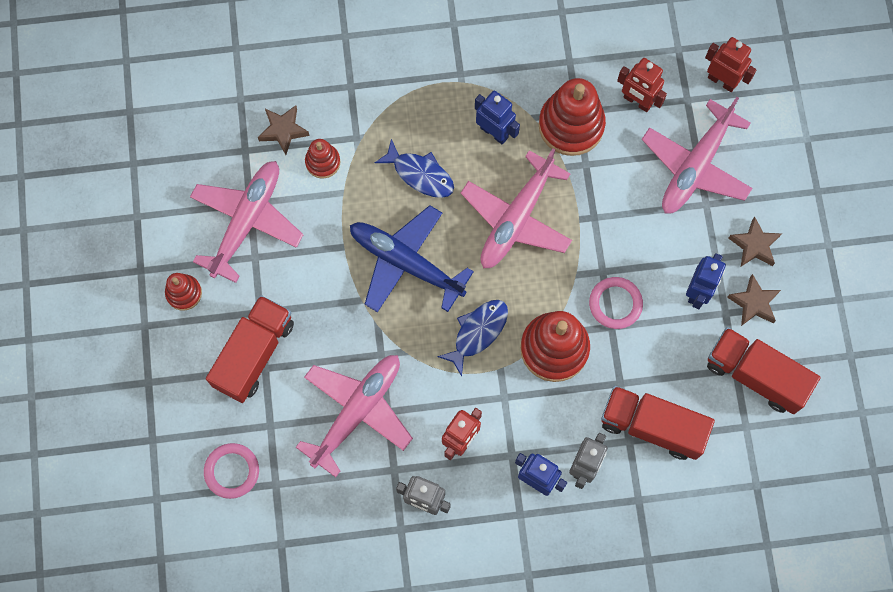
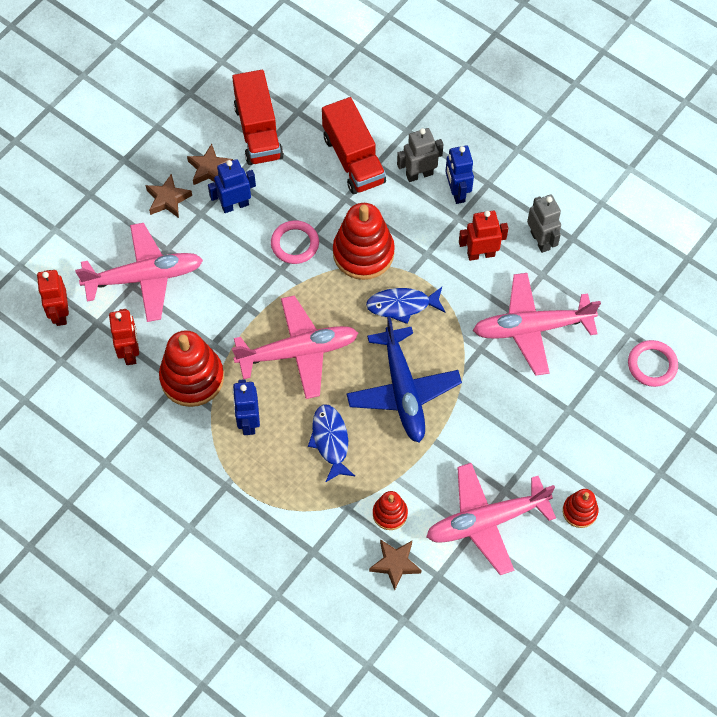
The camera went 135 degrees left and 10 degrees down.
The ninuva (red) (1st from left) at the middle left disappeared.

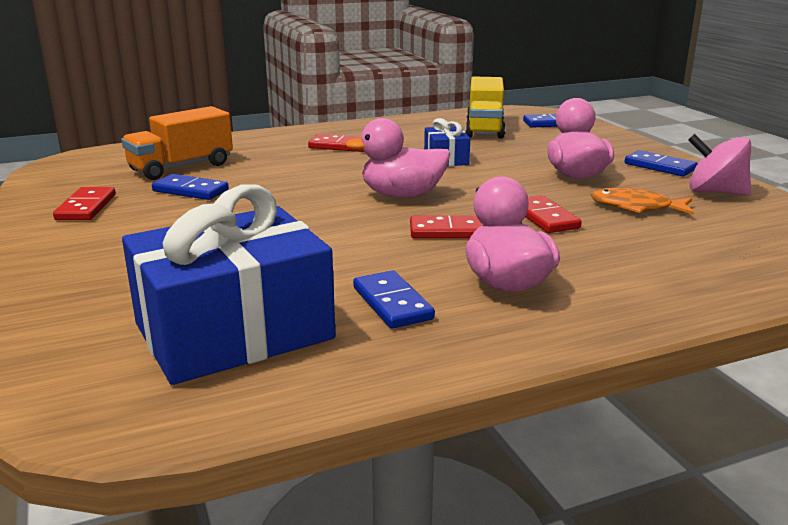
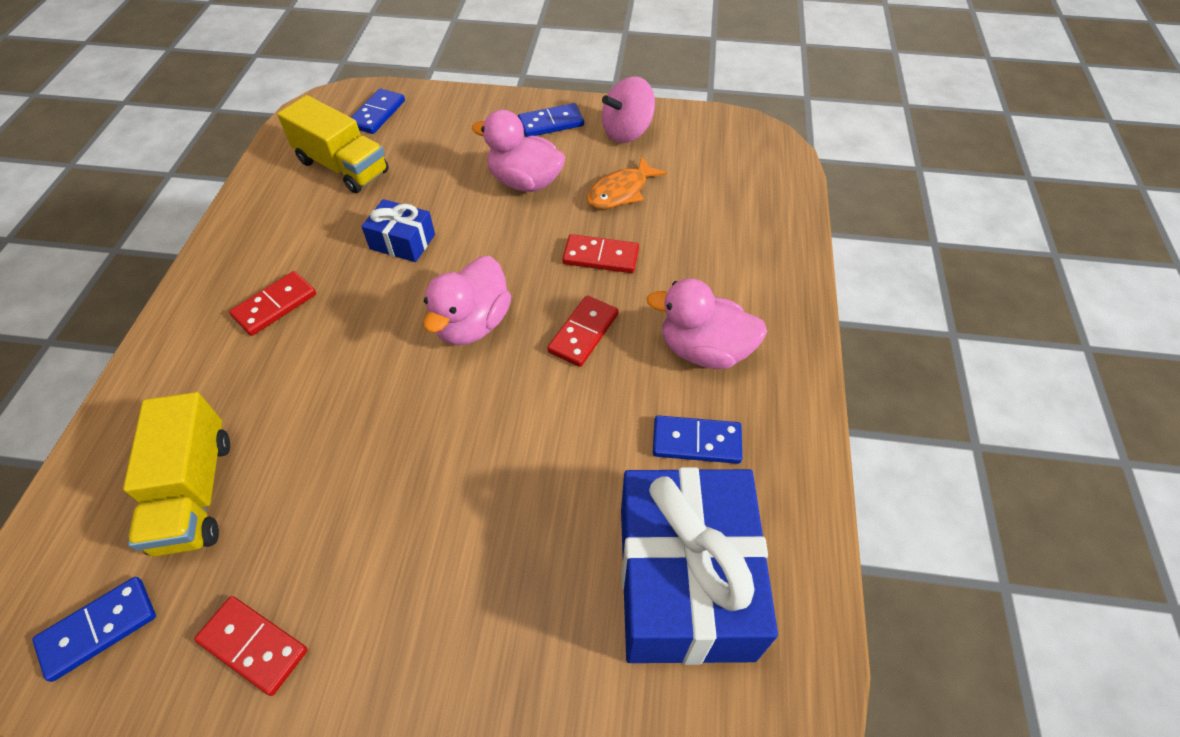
The camera went 60 degrees left and 30 degrees up.
The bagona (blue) (1st from left) moved from the middle left to the bottom left.
The ninuva (orange) at the top left became the ninuva (yellow) (1st from left) at the middle left.

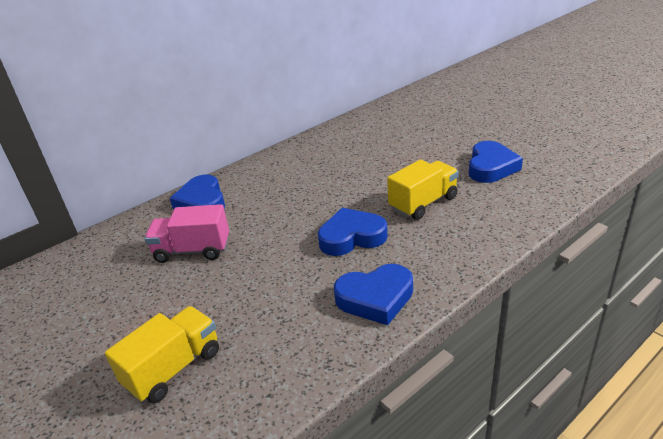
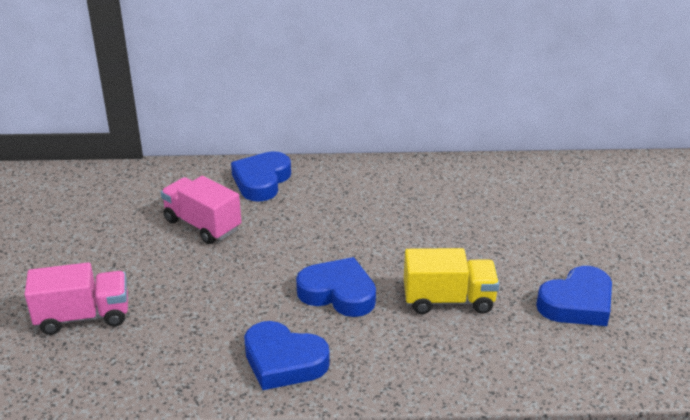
The camera went 35 degrees right and 0 degrees up.
The ninuva (yellow) (1st from left) at the bottom left became the ninuva (pink) (1st from left) at the bottom left.

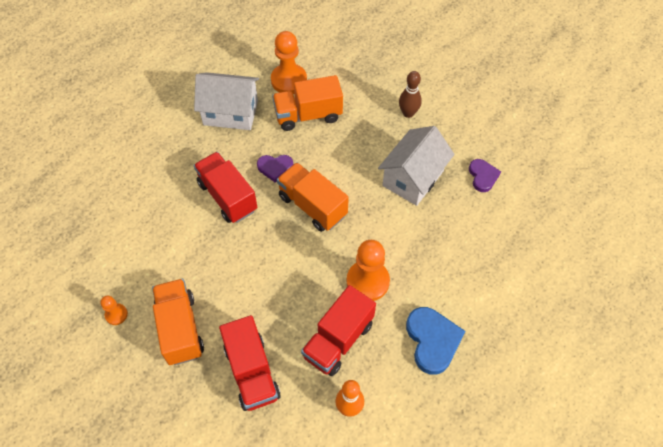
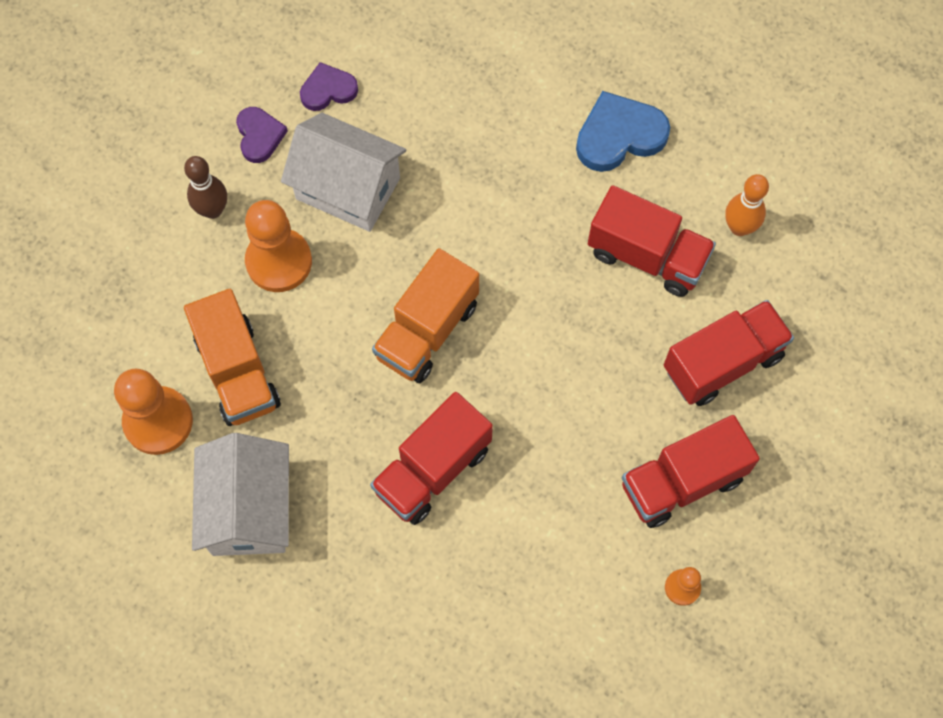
The camera went 100 degrees left and 10 degrees up.
The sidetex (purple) (1st from left) moved from the centre to the top left.
The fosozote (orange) (3rd from left in the first image) moved from the centre to the middle left.
The ninuva (orange) (1st from left) at the bottom left became the ninuva (red) (3rd from left) at the middle right.

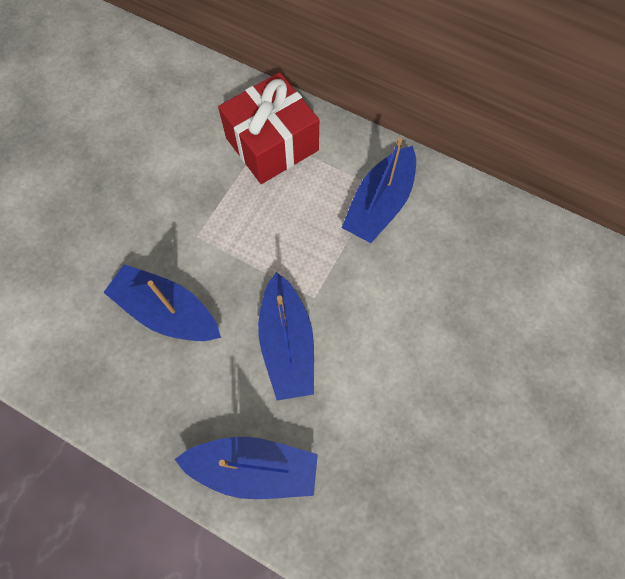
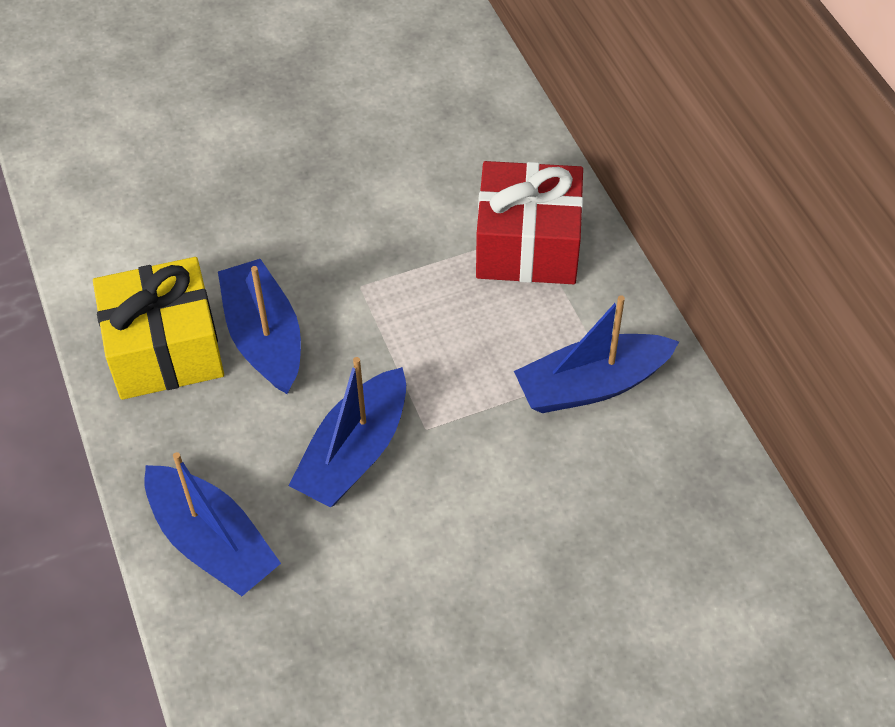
The camera went 40 degrees right and 15 degrees down.
The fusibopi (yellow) at the middle left appeared.

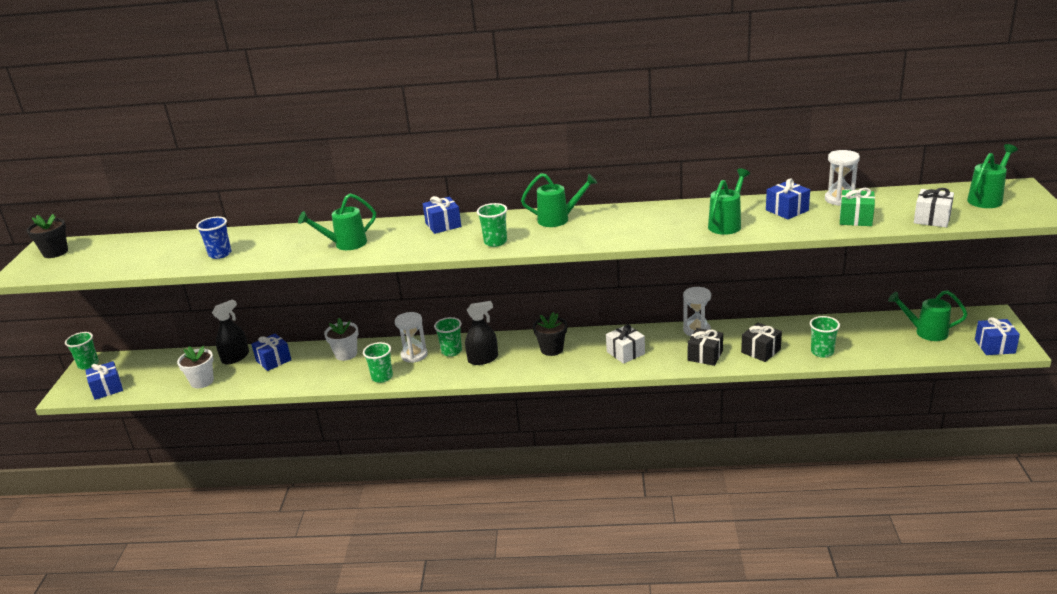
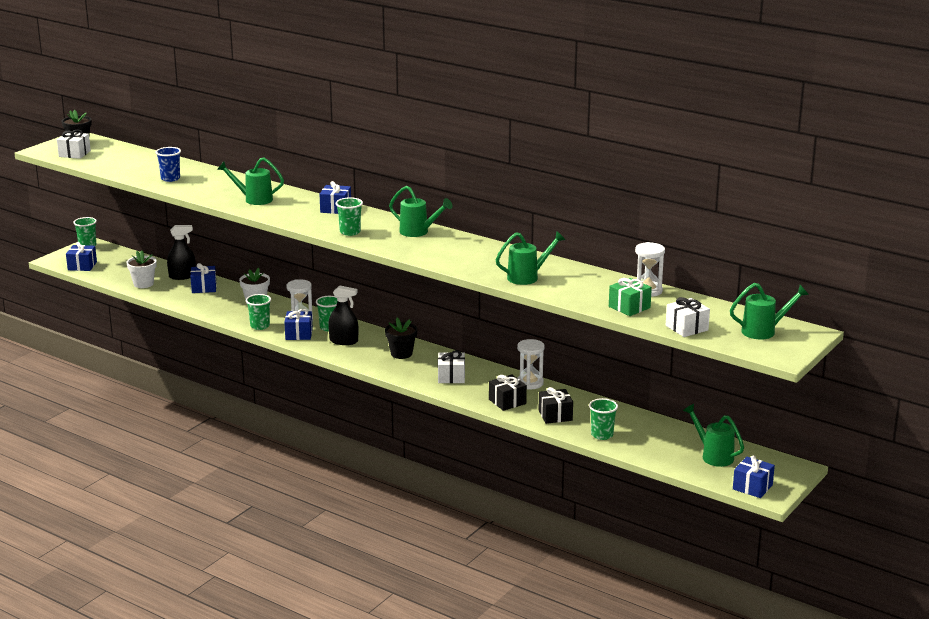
The camera went 30 degrees right and 5 degrees down.
The fusibopi (white) (1st from left) at the top left appeared.
The fusibopi (blue) (4th from left in the first image) moved from the middle right to the middle left.

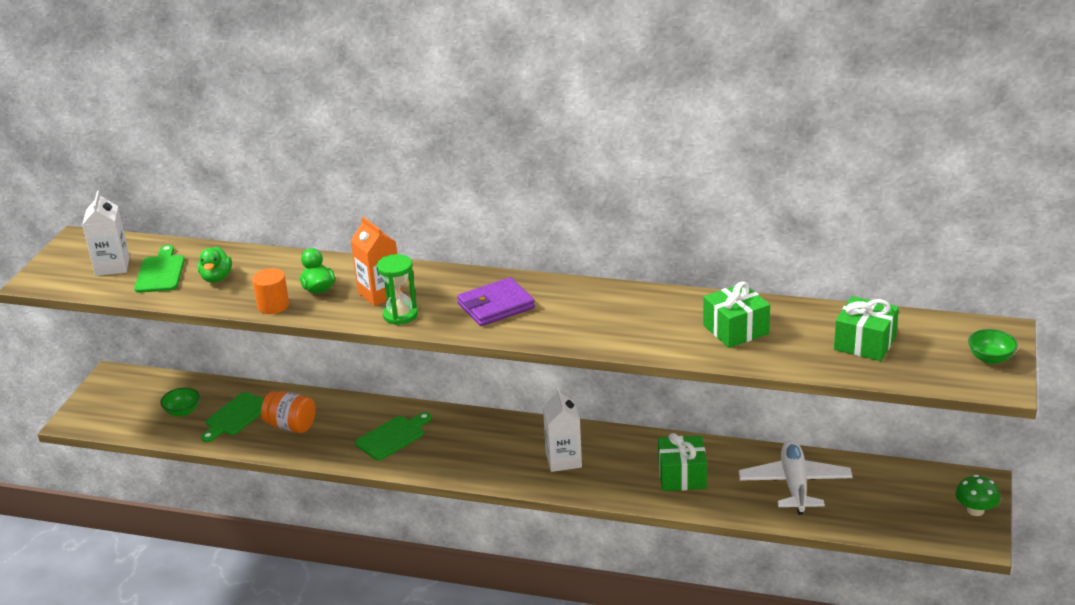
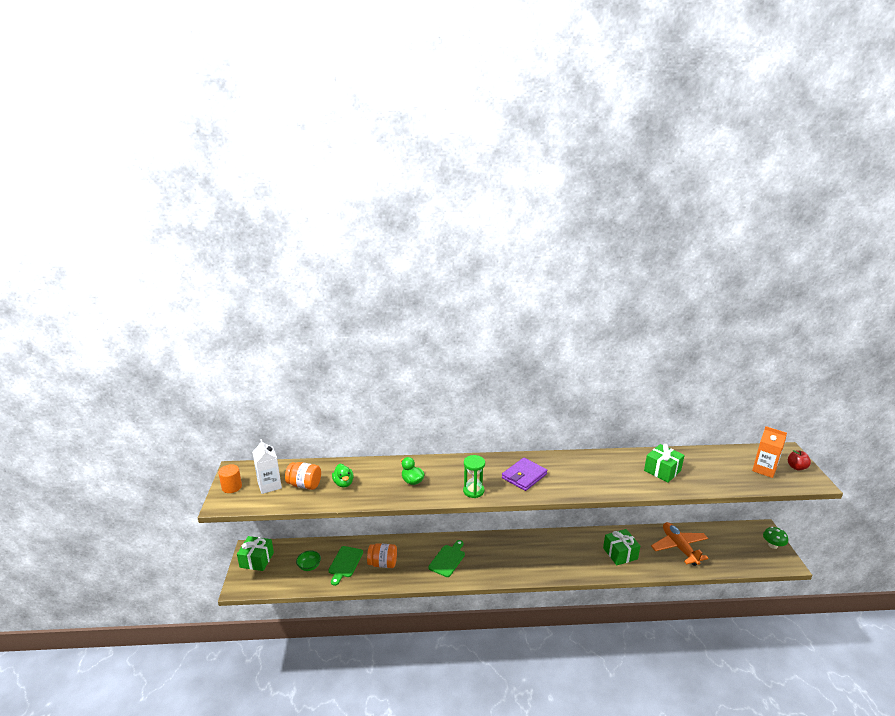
The camera went 20 degrees left and 5 degrees down.
The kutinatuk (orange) moved from the middle left to the bottom left.
The fusibopi (green) (3rd from left in the first image) moved from the middle right to the bottom left.
The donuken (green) (1st from left) at the middle left was replaced by the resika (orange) (1st from left) at the centre.
The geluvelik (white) at the bottom right became the geluvelik (orange) at the bottom right.
The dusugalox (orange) moved from the centre to the middle right.
The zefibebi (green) (2nd from left) at the middle right was replaced by the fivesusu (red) at the middle right.
The dusugalox (white) (2nd from left) at the bottom centre disappeared.

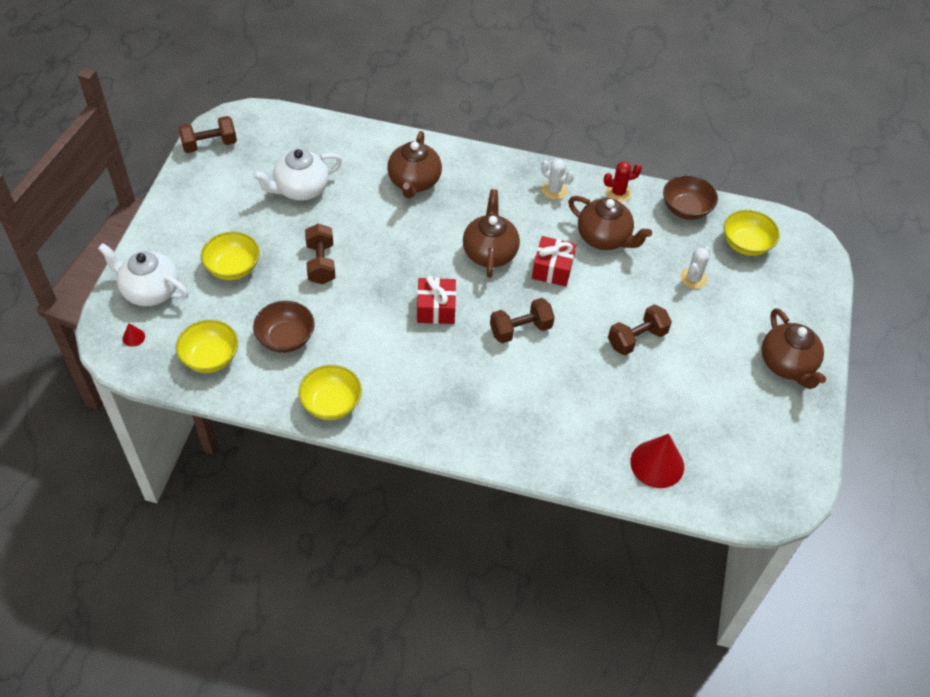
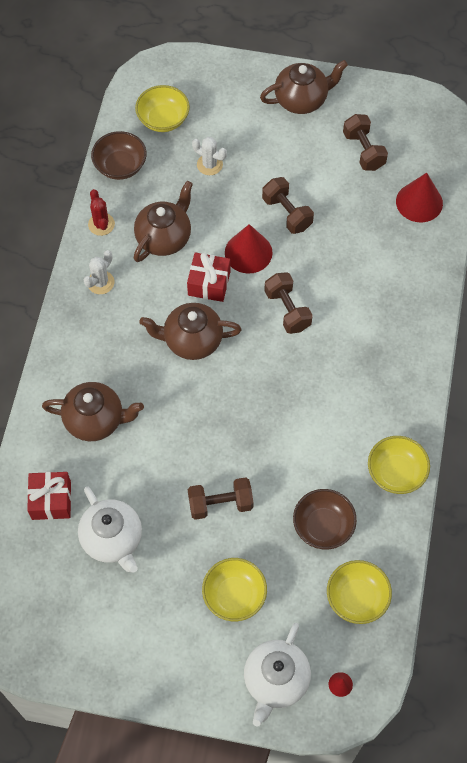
The camera went 90 degrees left and 10 degrees up.
The fusibopi (red) (1st from left) moved from the centre to the middle left.
The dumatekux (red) (1st from left) at the top centre appeared.
The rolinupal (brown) (1st from left in the first image) moved from the top left to the top right.

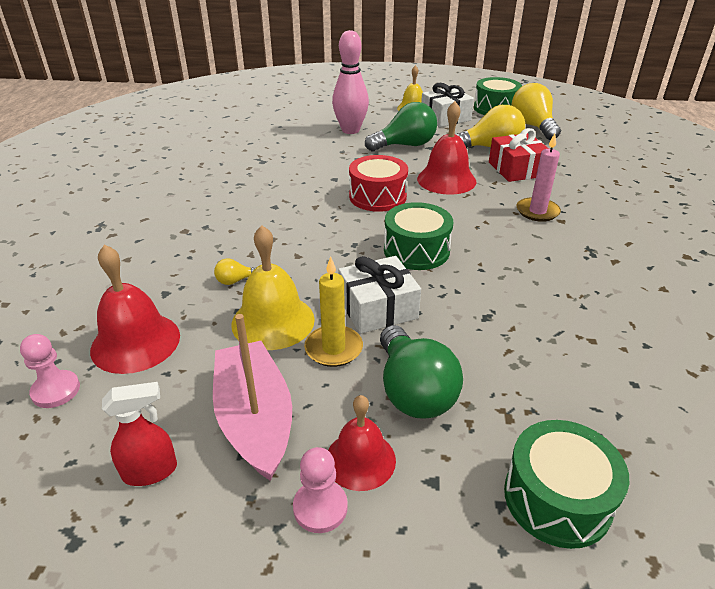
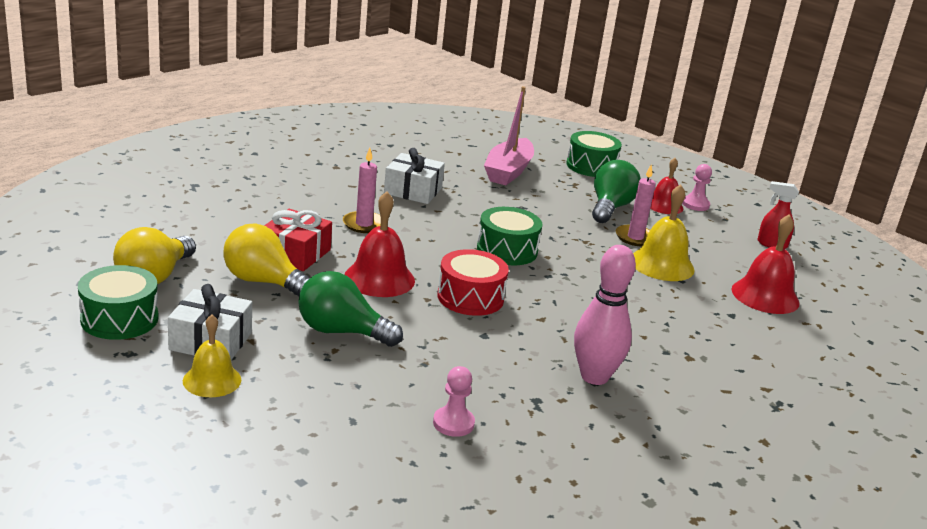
The camera went 145 degrees left and 10 degrees down.
The fusibopi (white) (1st from left in the first image) moved from the centre to the top centre.
The fosozote (pink) (1st from left) moved from the middle left to the bottom centre.
The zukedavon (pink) moved from the bottom centre to the top centre.
The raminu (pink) moved from the top centre to the centre.
The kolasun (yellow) at the centre became the kolasun (pink) (2nd from left) at the middle right.
The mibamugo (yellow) (1st from left) at the middle left disappeared.

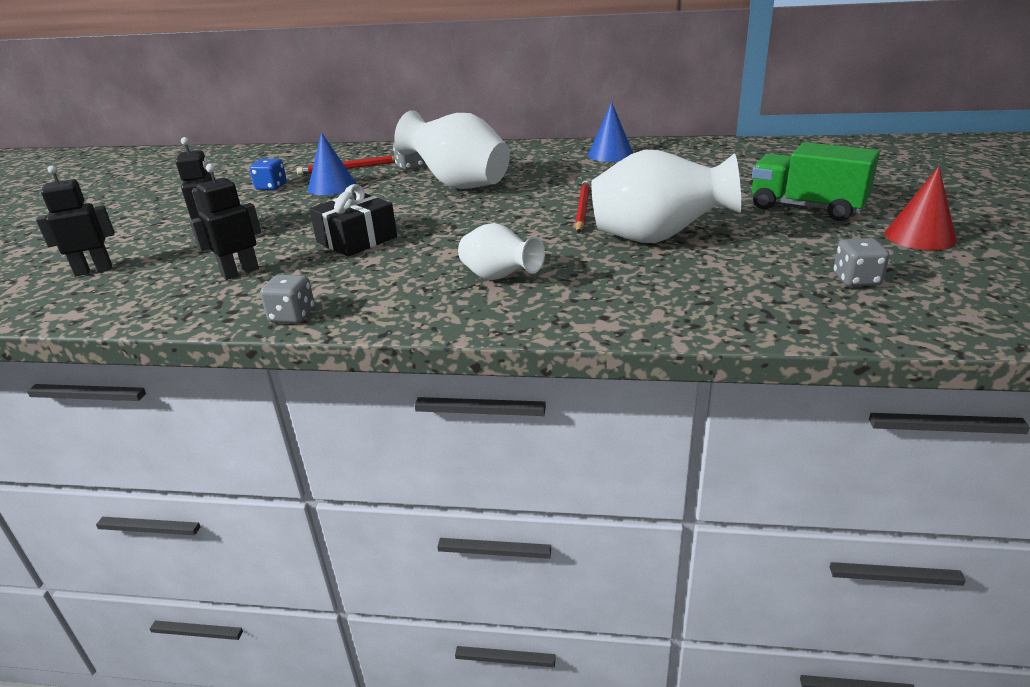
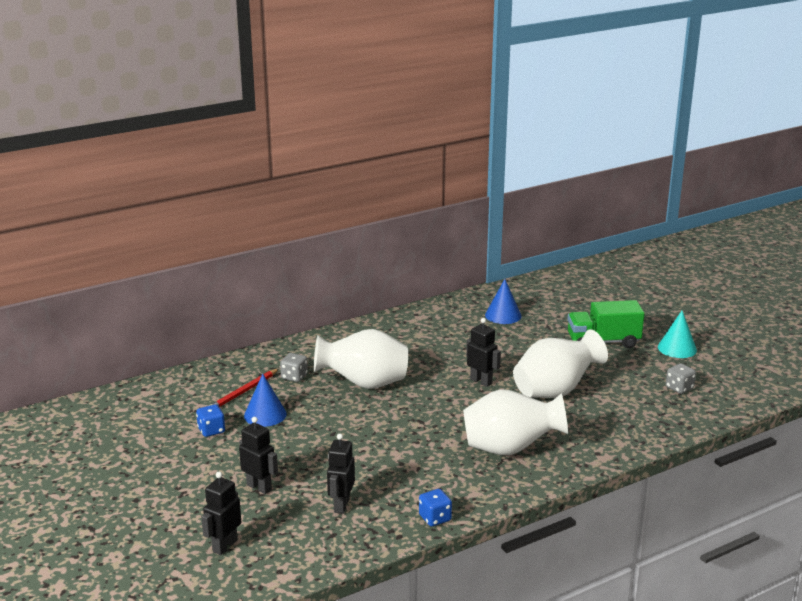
The camera went 40 degrees left and 5 degrees down.
The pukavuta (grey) (1st from left) at the middle left became the pukavuta (blue) (2nd from left) at the bottom centre.
The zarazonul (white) (2nd from left) at the centre changed to 1.74 times the size.
The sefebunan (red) (2nd from left) at the top centre was replaced by the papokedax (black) (4th from left) at the centre.
The dumatekux (blue) (2nd from left) moved from the top centre to the centre.
The dumatekux (red) at the top right became the dumatekux (turquoise) at the middle right.
The fusibopi (black) at the top centre disappeared.

